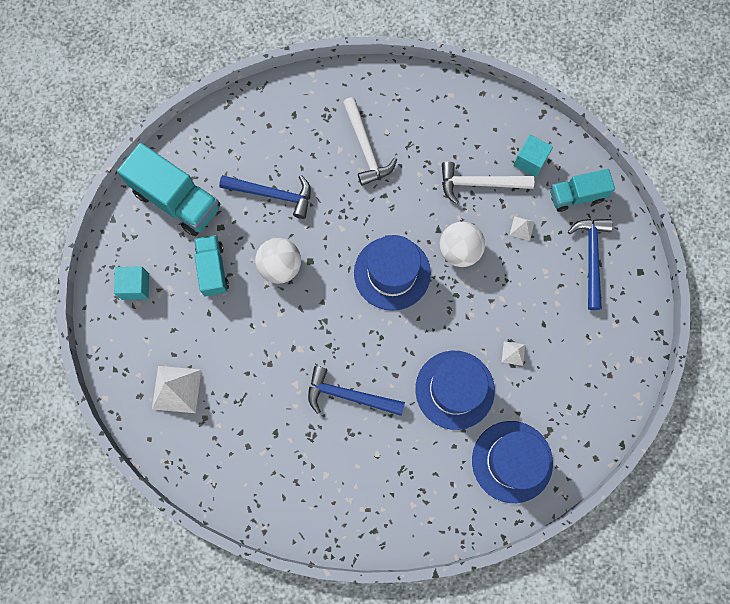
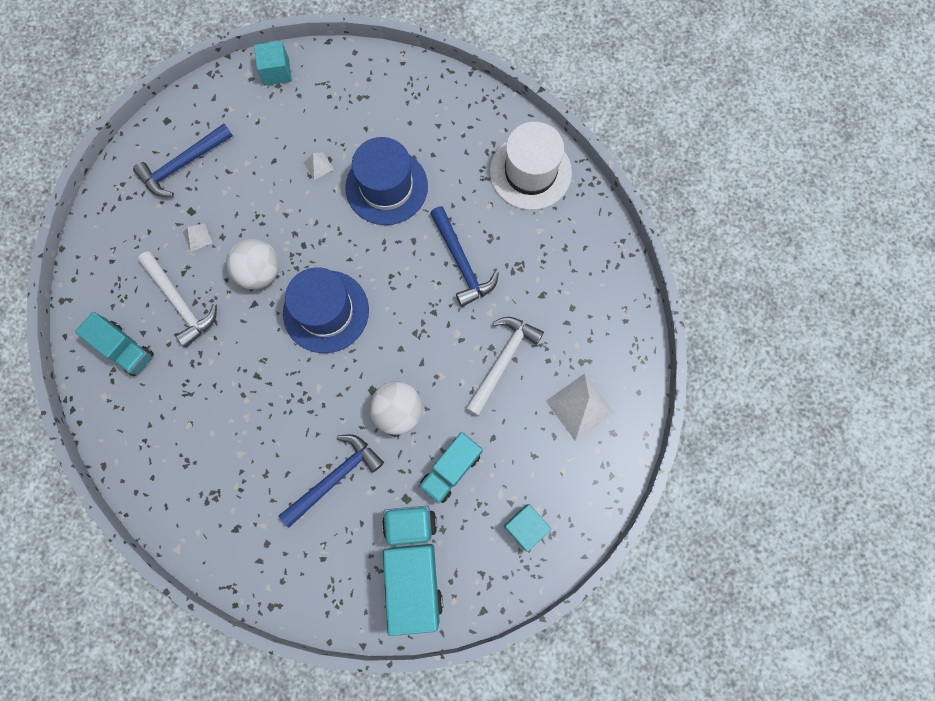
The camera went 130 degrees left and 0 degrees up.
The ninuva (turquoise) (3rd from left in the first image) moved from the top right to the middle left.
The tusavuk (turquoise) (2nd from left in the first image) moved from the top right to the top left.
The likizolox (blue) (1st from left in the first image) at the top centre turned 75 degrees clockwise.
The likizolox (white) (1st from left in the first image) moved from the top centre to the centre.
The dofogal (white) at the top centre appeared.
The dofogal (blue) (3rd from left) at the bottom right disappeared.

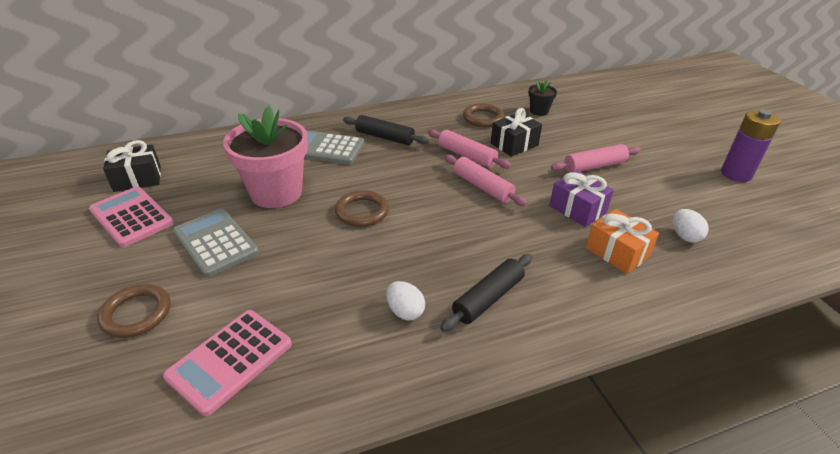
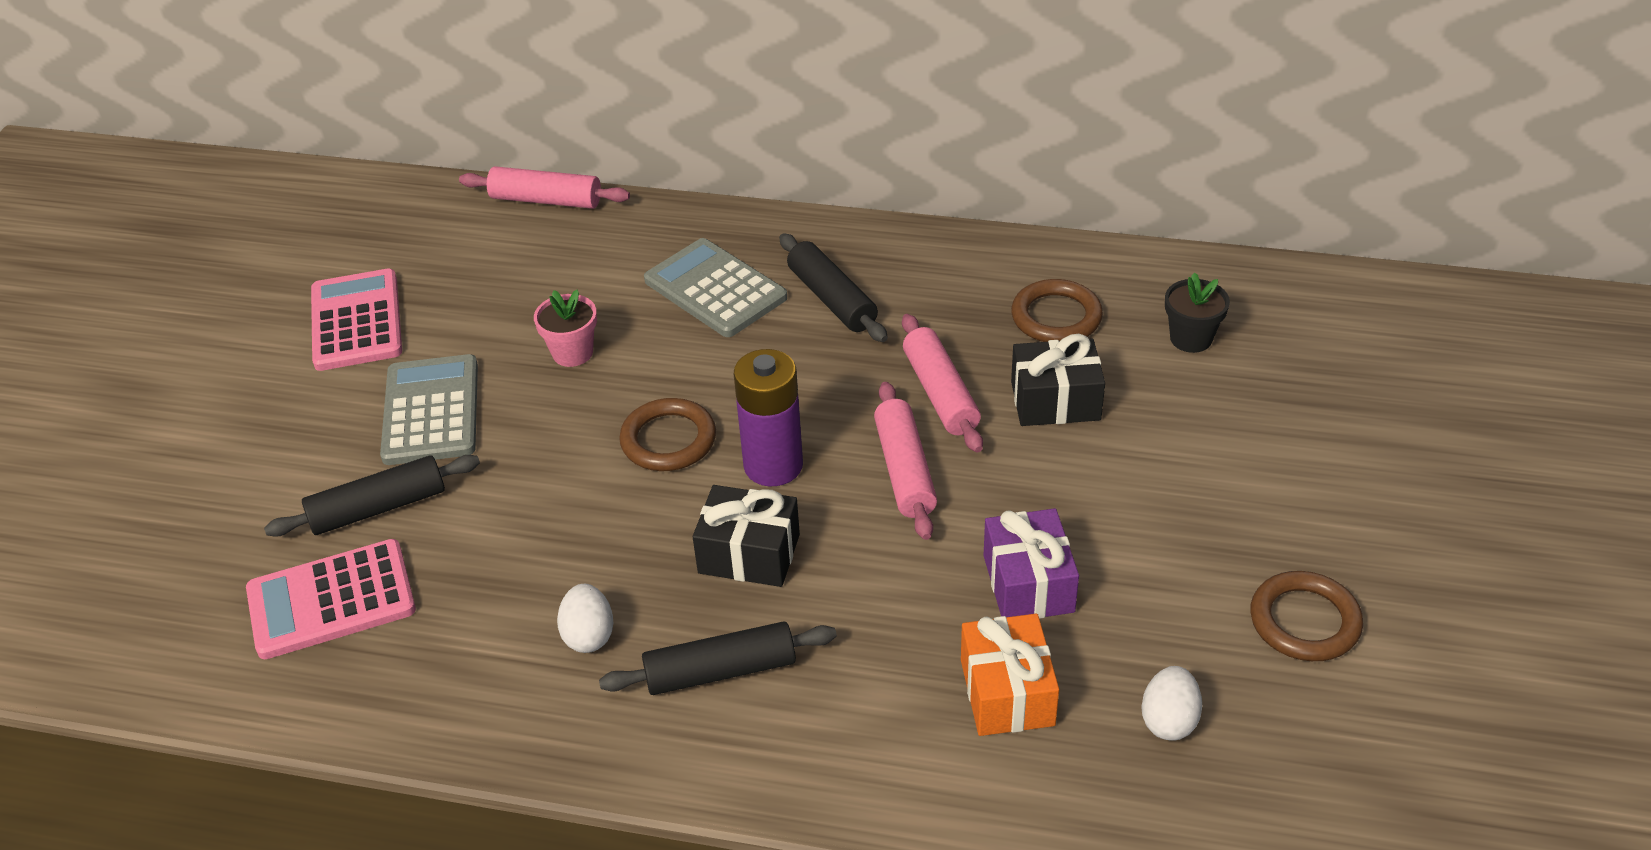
The camera went 35 degrees right and 5 degrees up.
The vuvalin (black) (1st from left) at the middle left appeared.
The vuvalin (pink) (3rd from left in the first image) moved from the middle right to the top left.
The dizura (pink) at the middle left changed to 0.46 times the size.
The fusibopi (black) (1st from left) moved from the middle left to the centre.
The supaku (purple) moved from the top right to the centre.
The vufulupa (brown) (1st from left in the first image) moved from the bottom left to the bottom right.

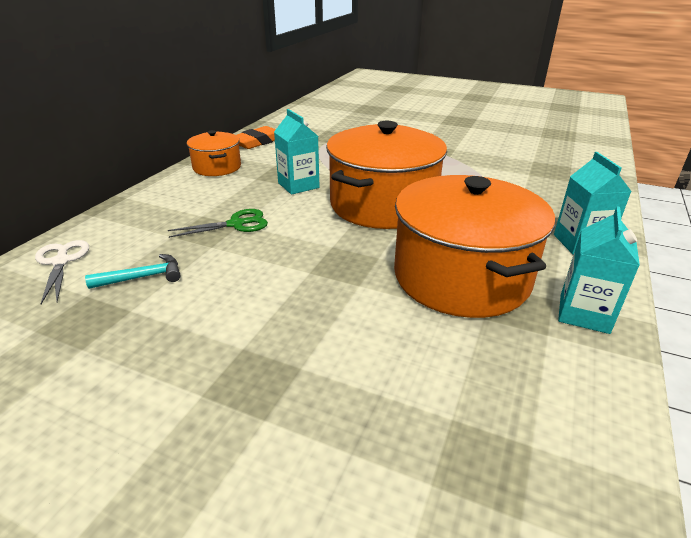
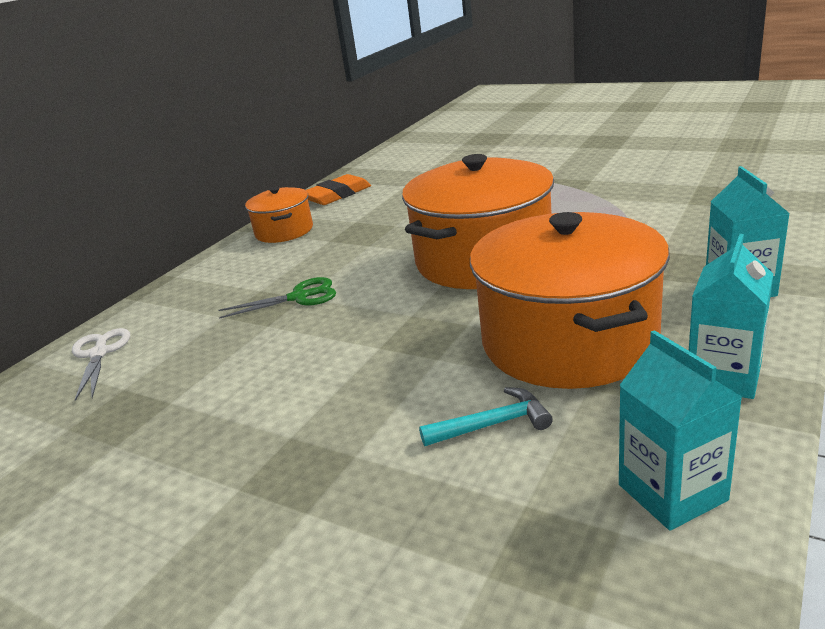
The camera went 10 degrees right and 5 degrees down.
The likizolox (turquoise) moved from the middle left to the centre.
The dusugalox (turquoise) (1st from left) moved from the top centre to the bottom right.

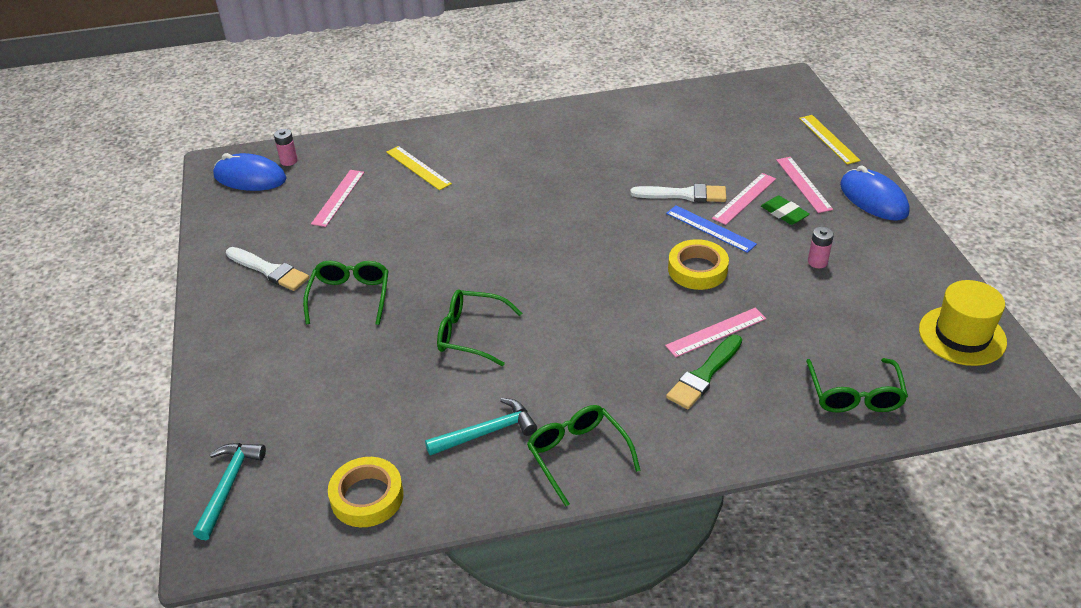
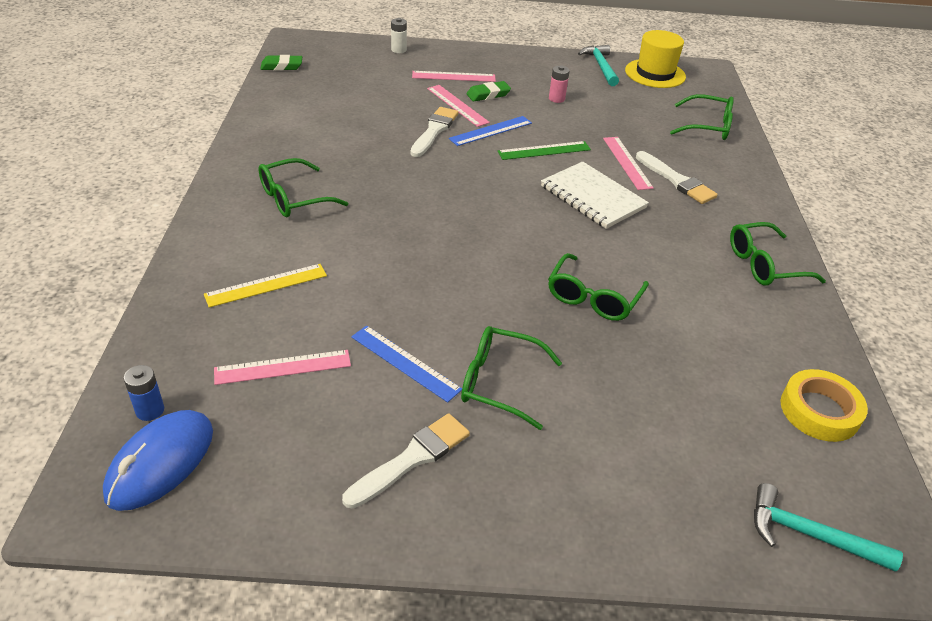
The camera went 80 degrees left and 0 degrees up.
The supaku (pink) (1st from left) at the top left became the supaku (blue) at the middle left.
The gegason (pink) (1st from left) at the top left turned 45 degrees counterclockwise.
The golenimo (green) (1st from left) at the top left appeared.
The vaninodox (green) (1st from left) at the top left appeared.
The gegason (blue) (1st from left) at the centre appeared.
The gegason (yellow) (2nd from left) at the top right was replaced by the supaku (white) at the top centre.
The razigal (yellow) (2nd from left) at the centre was replaced by the gegason (green) at the top centre.
The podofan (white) at the top centre appeared.
The likizolox (turquoise) (2nd from left in the first image) moved from the bottom centre to the top centre.
The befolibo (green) at the centre became the befolibo (white) (3rd from left) at the top right.
The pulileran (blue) (2nd from left) at the top right disappeared.

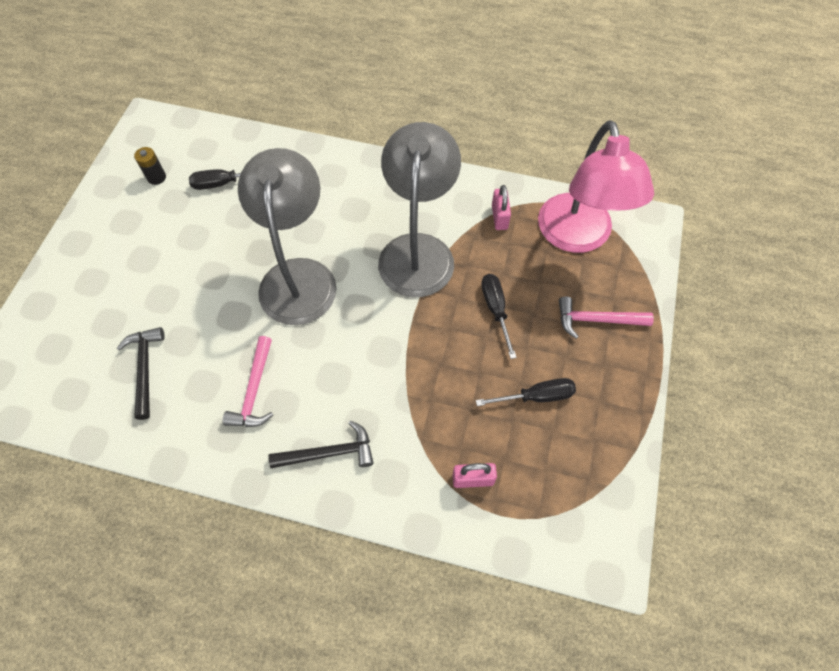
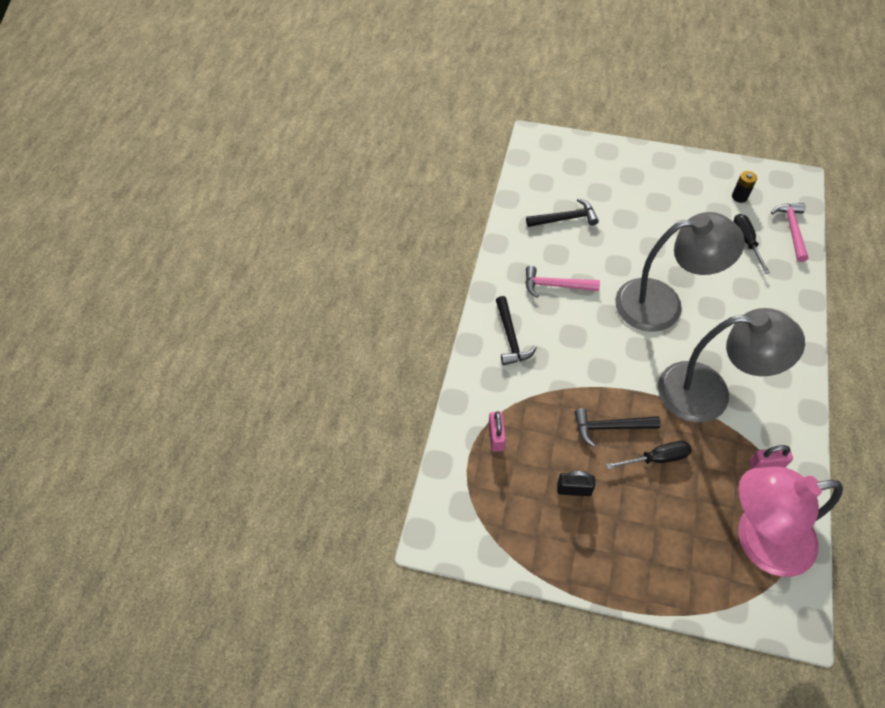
The camera went 90 degrees right and 5 degrees down.
The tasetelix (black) (3rd from left) at the centre was replaced by the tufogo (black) at the bottom centre.
The likizolox (black) (3rd from left) at the middle right appeared.
The likizolox (pink) (2nd from left) moved from the middle right to the top right.

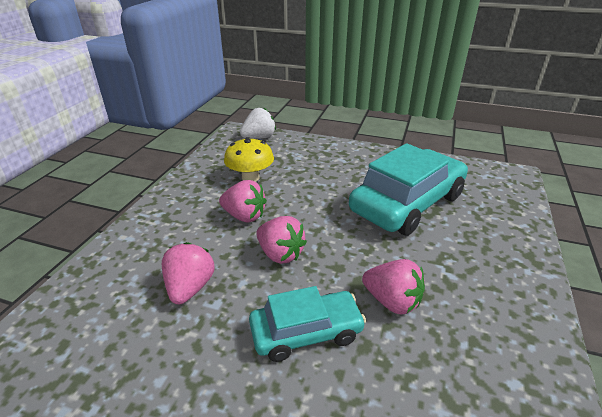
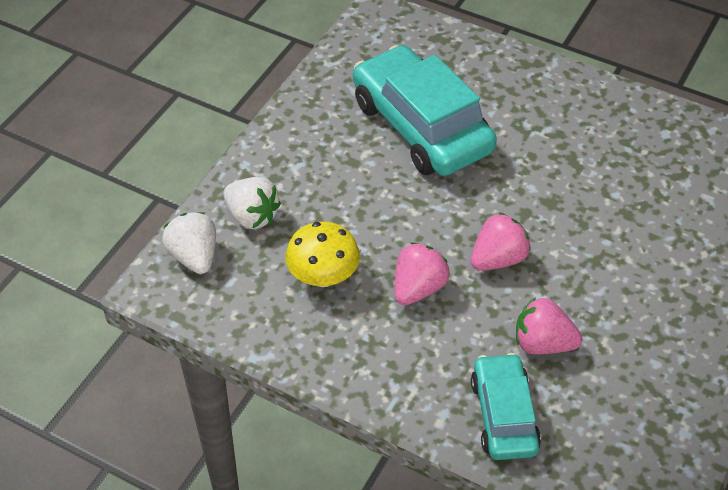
The camera went 80 degrees left and 15 degrees up.
The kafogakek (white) (2nd from left) at the centre appeared.
The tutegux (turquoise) (1st from left in the first image) moved from the bottom centre to the bottom right.
The kafogakek (pink) (4th from left) at the bottom centre disappeared.

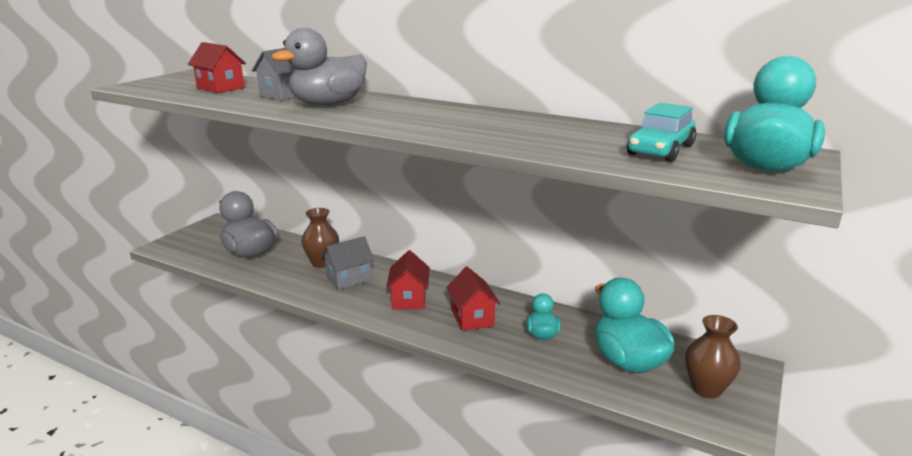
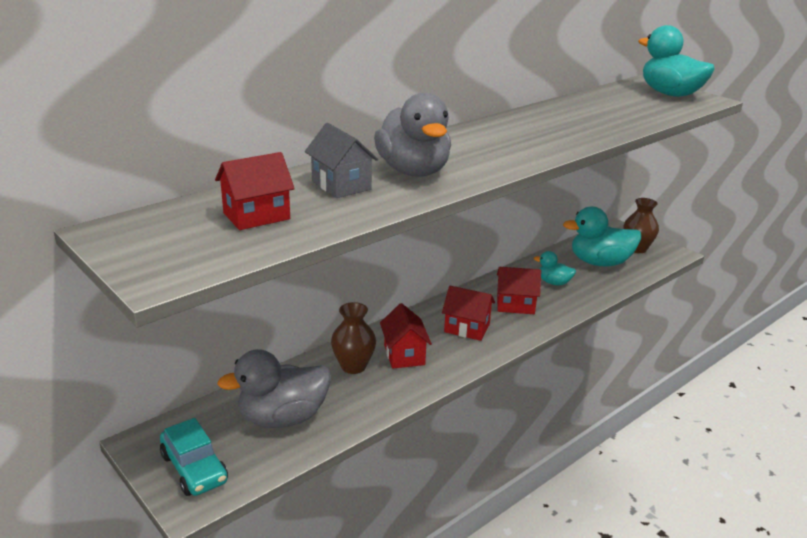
The camera went 70 degrees left and 5 degrees up.
The tutegux (turquoise) moved from the top right to the bottom left.
The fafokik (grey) (2nd from left) at the centre became the fafokik (red) (2nd from left) at the centre.

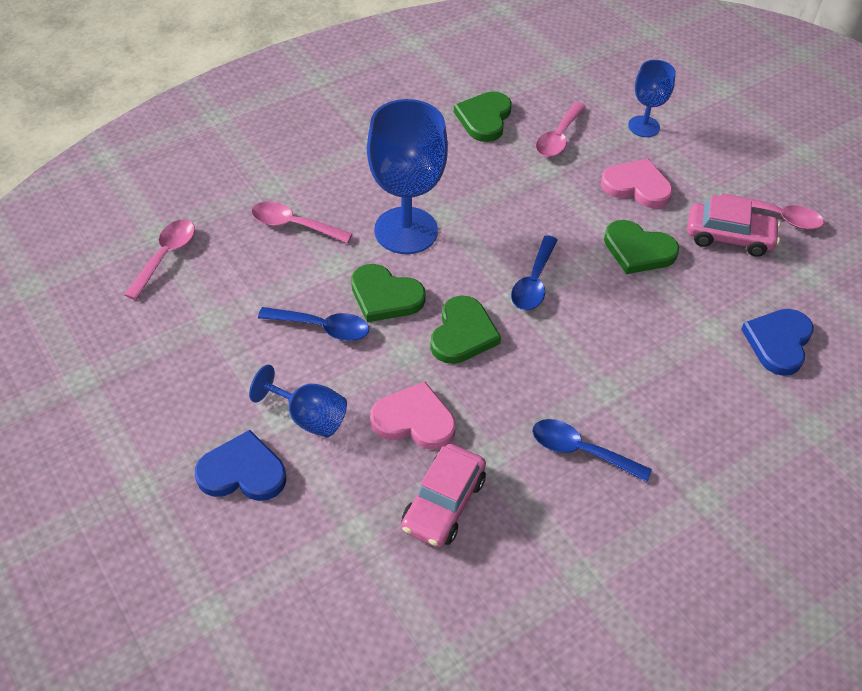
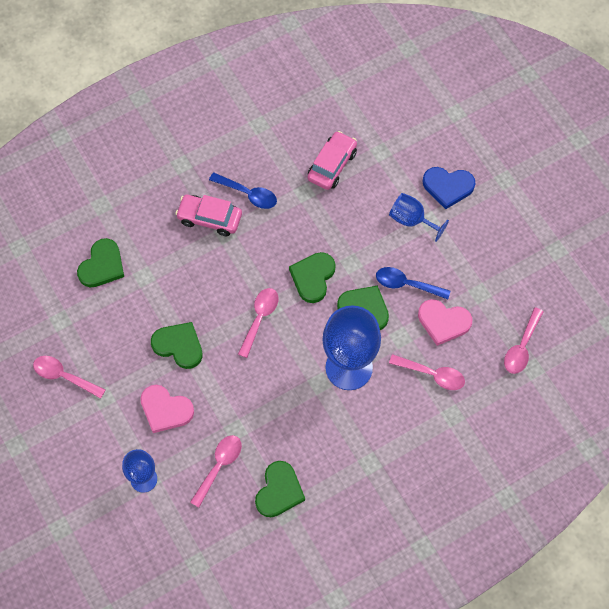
The camera went 175 degrees left and 15 degrees up.
The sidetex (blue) (2nd from left) at the middle right became the sidetex (green) (1st from left) at the middle left.
The tutegux (pink) (2nd from left in the first image) moved from the top right to the centre.
The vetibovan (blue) (2nd from left) at the centre became the vetibovan (pink) (3rd from left) at the centre.
The sidetex (pink) (1st from left in the first image) moved from the centre to the middle right.

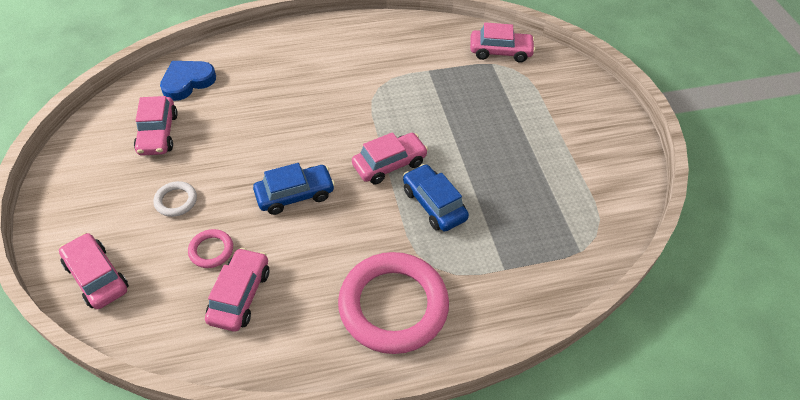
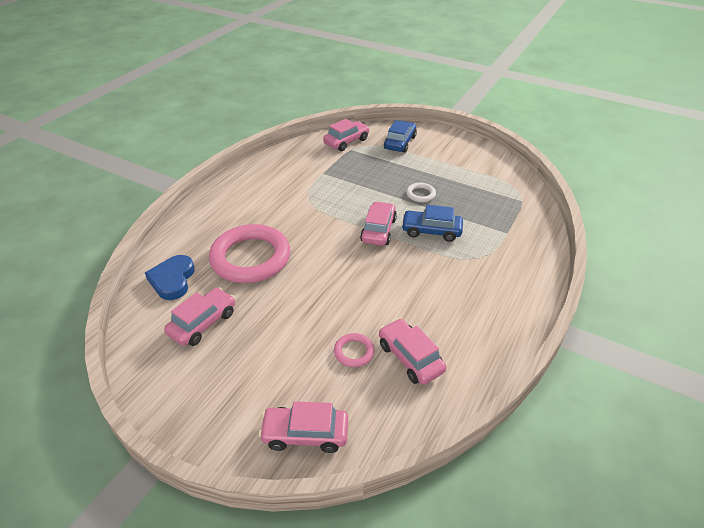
The camera went 45 degrees left and 10 degrees down.
The tutegux (pink) (2nd from left in the first image) at the top left turned 90 degrees counterclockwise.
The vufulupa (pink) (2nd from left in the first image) moved from the bottom centre to the centre.
The tutegux (blue) (1st from left) moved from the centre to the top centre.
The vufulupa (white) moved from the middle left to the centre.

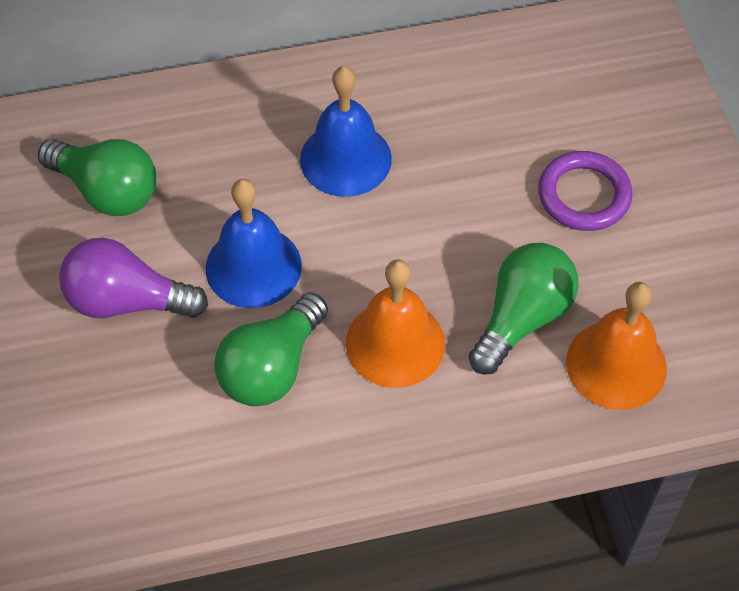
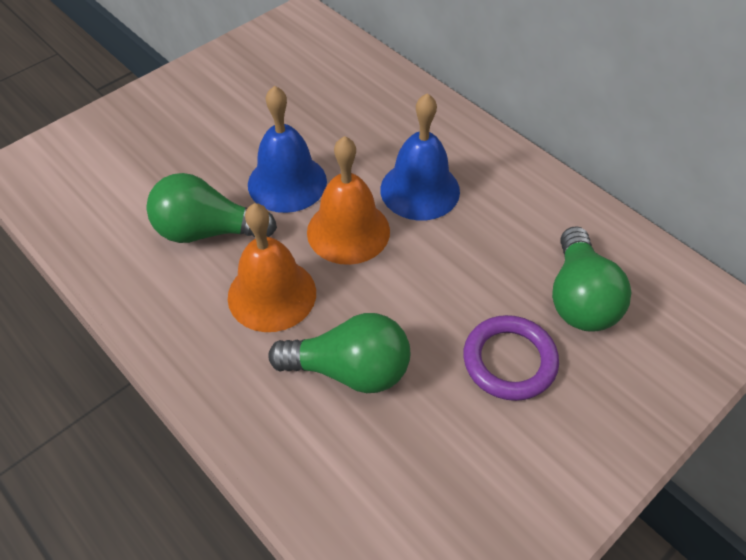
The camera went 60 degrees right and 5 degrees down.
The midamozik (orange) (2nd from left) moved from the middle right to the centre.
The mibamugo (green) (1st from left in the first image) moved from the top left to the middle right.
The mibamugo (purple) at the middle left disappeared.

